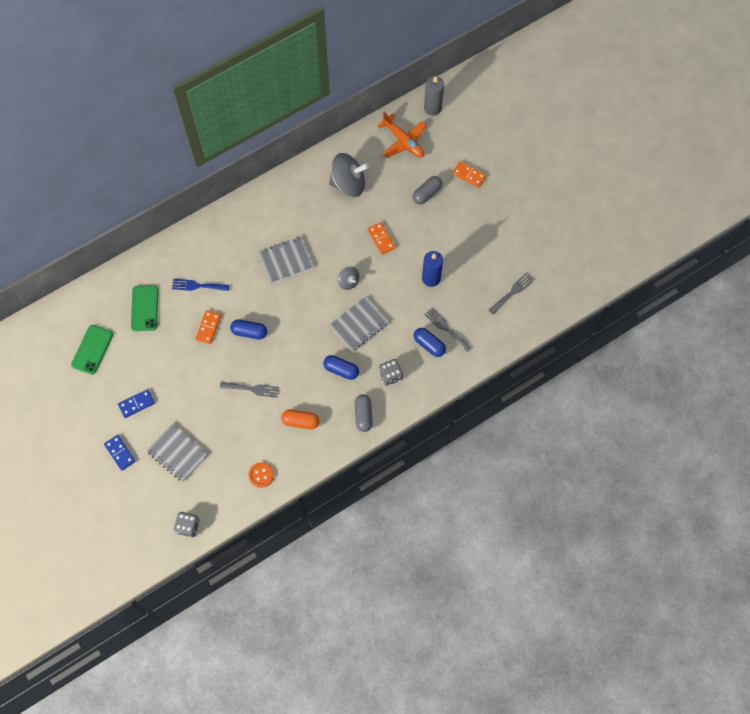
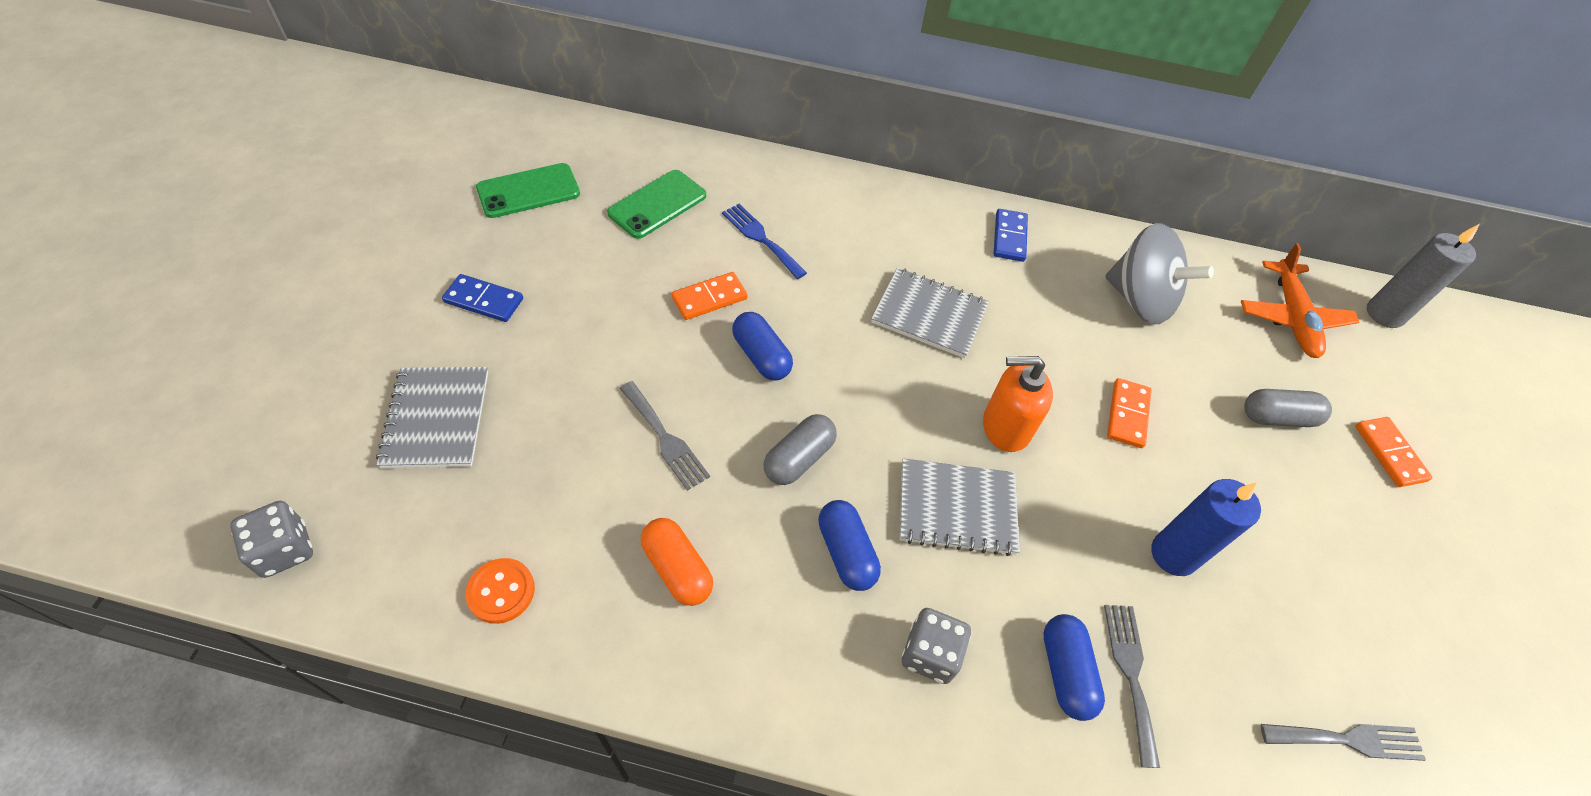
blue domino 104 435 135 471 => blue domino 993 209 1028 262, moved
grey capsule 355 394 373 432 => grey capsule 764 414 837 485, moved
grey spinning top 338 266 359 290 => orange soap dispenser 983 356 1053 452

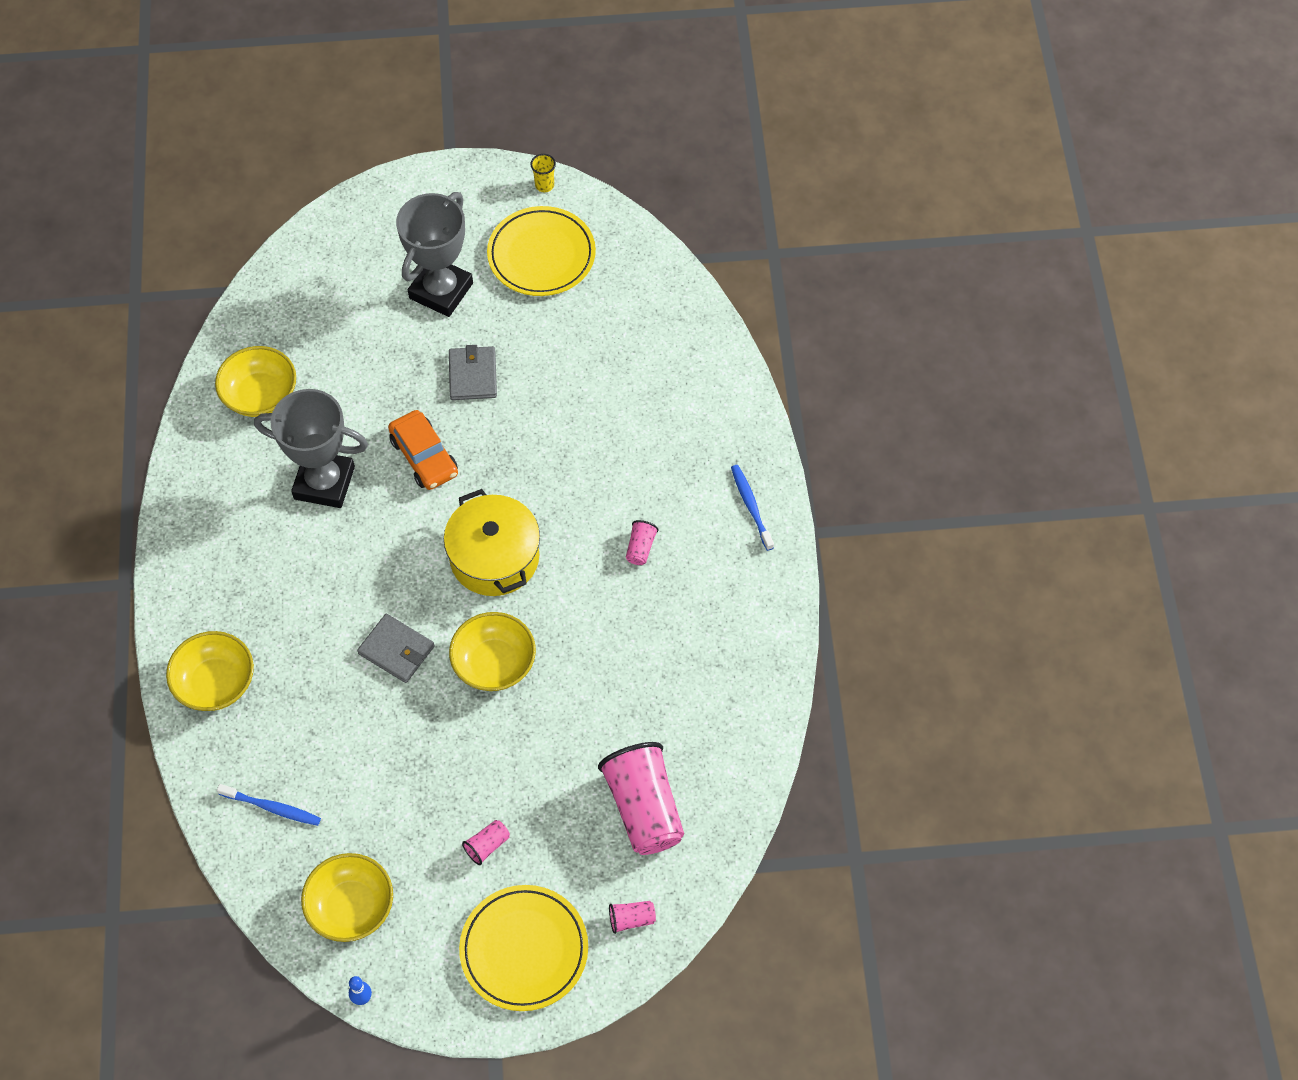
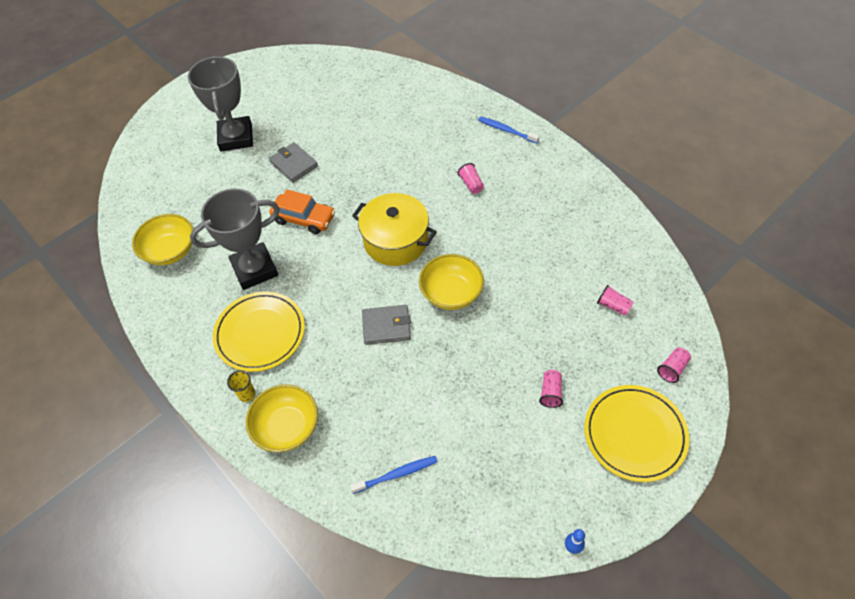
yellow bowl 301 853 393 942 => nothing
yellow plate 487 206 596 296 => yellow plate 213 291 305 372, moved
yellow cup 531 154 556 192 => yellow cup 227 370 255 402, moved
pink cup 598 742 684 855 => pink cup 597 285 633 316, x0.43

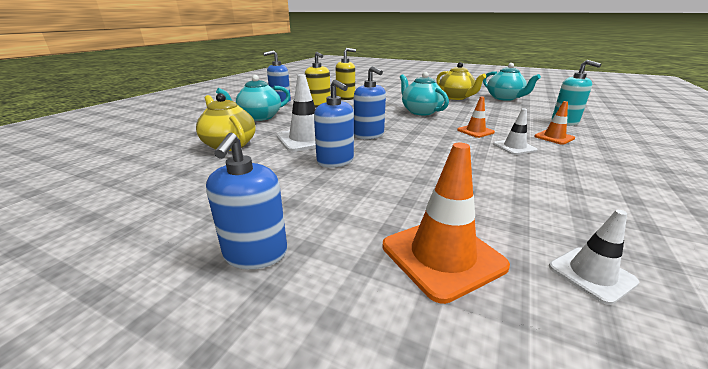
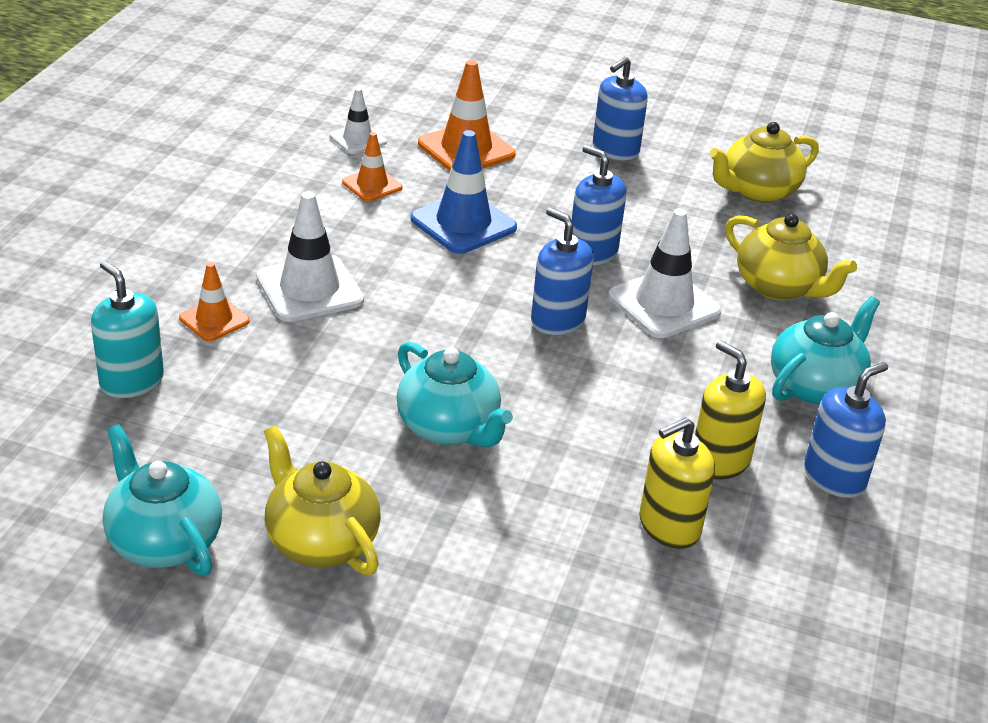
nothing => blue traffic cone 411 130 517 254
nothing => yellow teapot 709 122 819 203
orange traffic cone 457 97 495 138 => orange traffic cone 342 132 402 201, moved
blue soap dispenser 206 133 287 269 => blue soap dispenser 593 57 648 160, 135 degrees counterclockwise
white traffic cone 493 108 537 155 => white traffic cone 257 192 364 322, x1.70

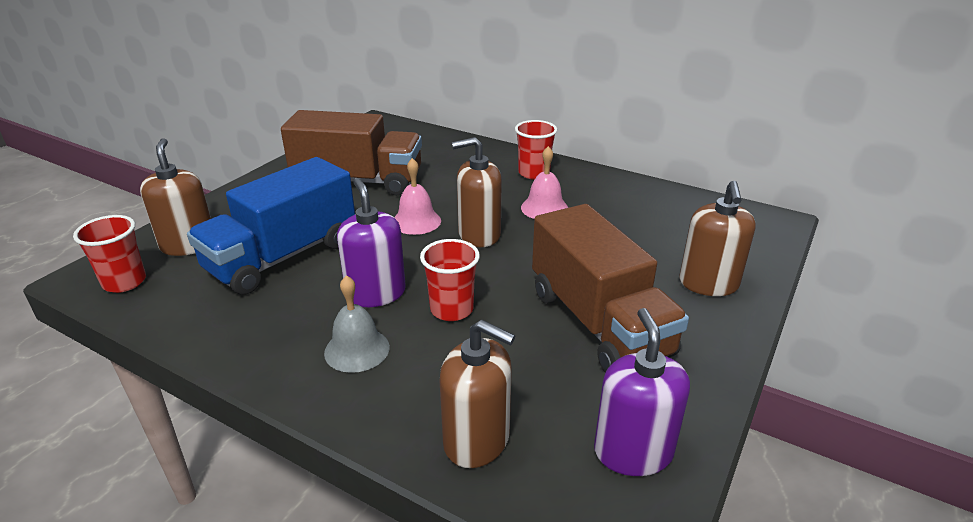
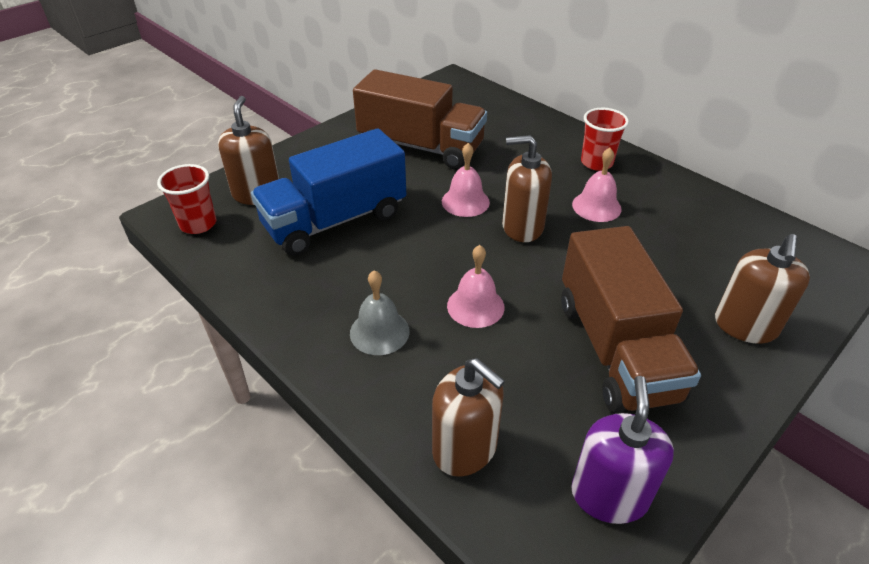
purple soap dispenser 337 178 406 307 => nothing
red cup 420 239 480 321 => pink bell 447 245 504 328

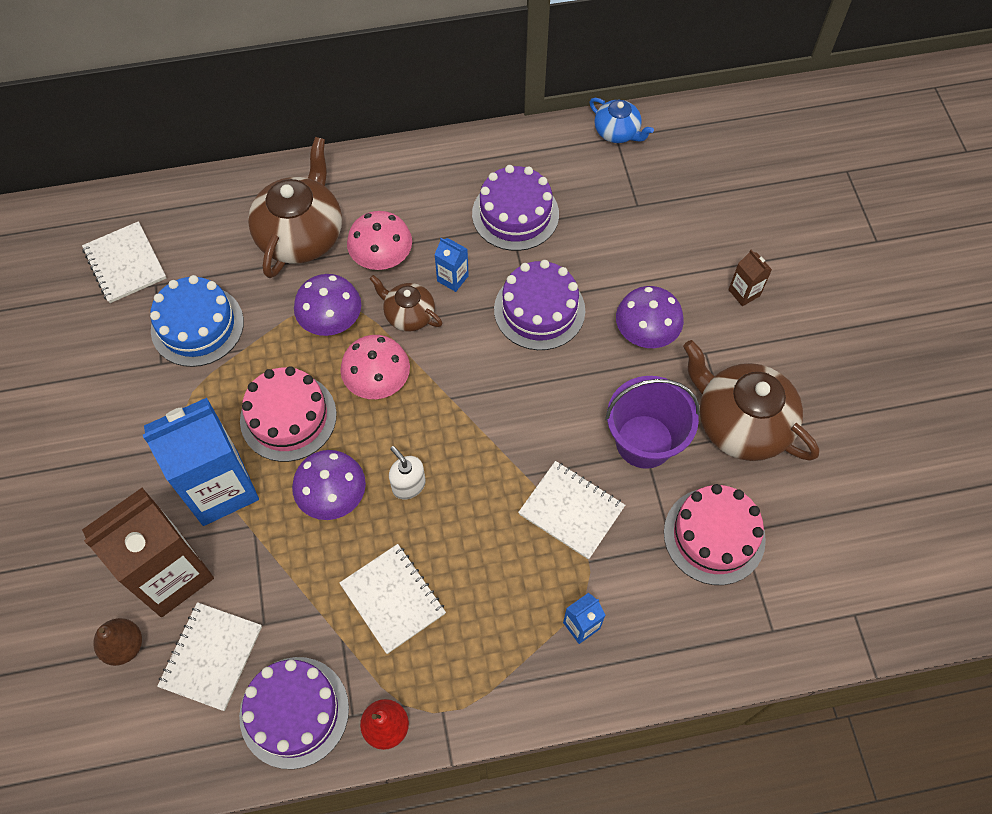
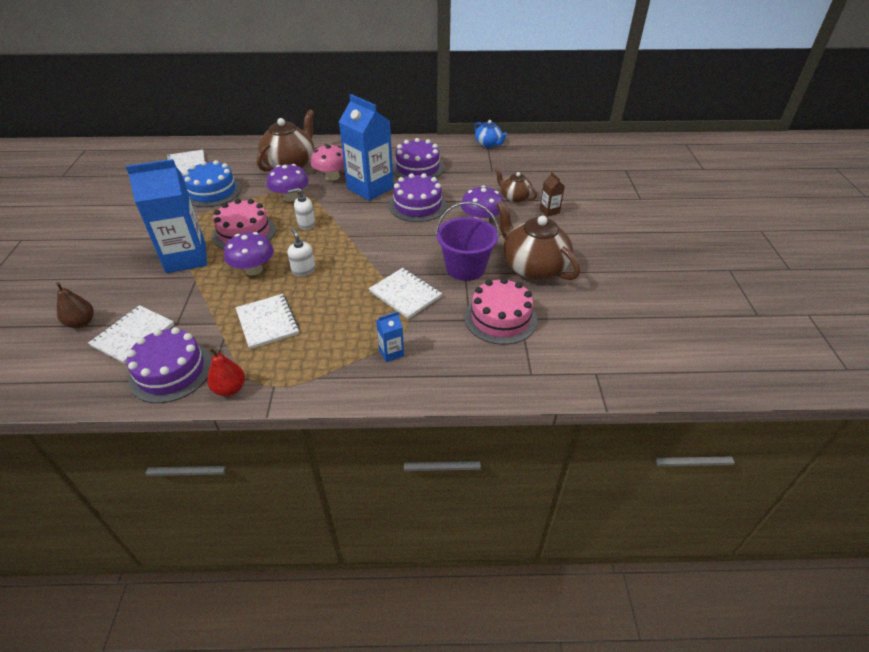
brown carton 82 488 214 617 => nothing
brown teapot 370 275 442 331 => brown teapot 495 168 537 203, moved
pink mushroom 340 335 410 399 => white soap dispenser 288 188 315 230
blue carton 434 238 469 292 => blue carton 339 94 394 201, x2.37

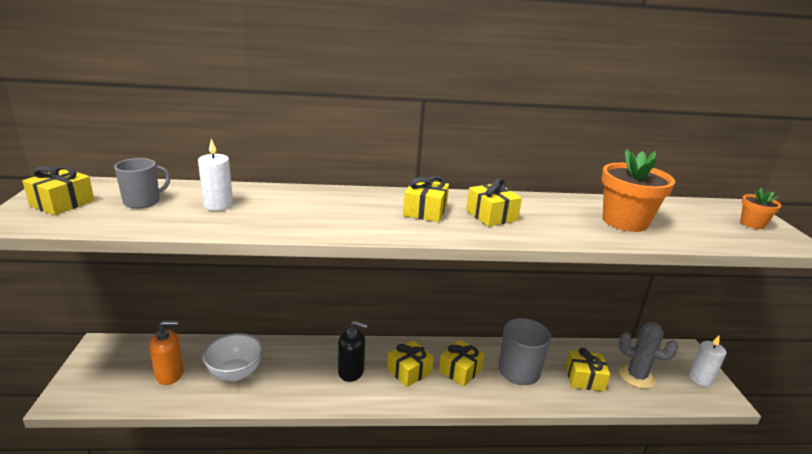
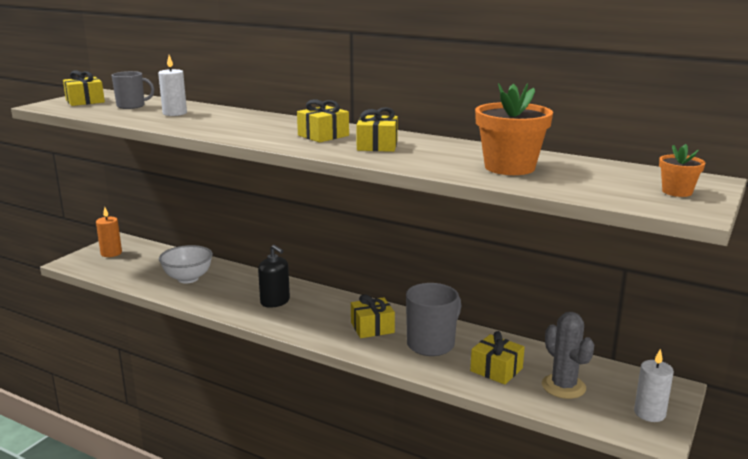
orange soap dispenser 149 321 184 385 => nothing
yellow gift 387 340 434 387 => nothing
nothing => orange candle 96 207 122 257

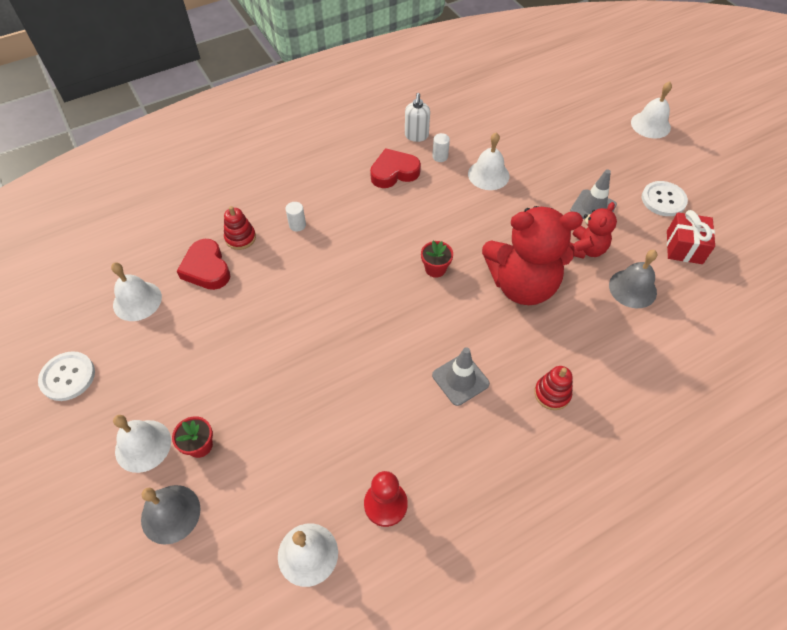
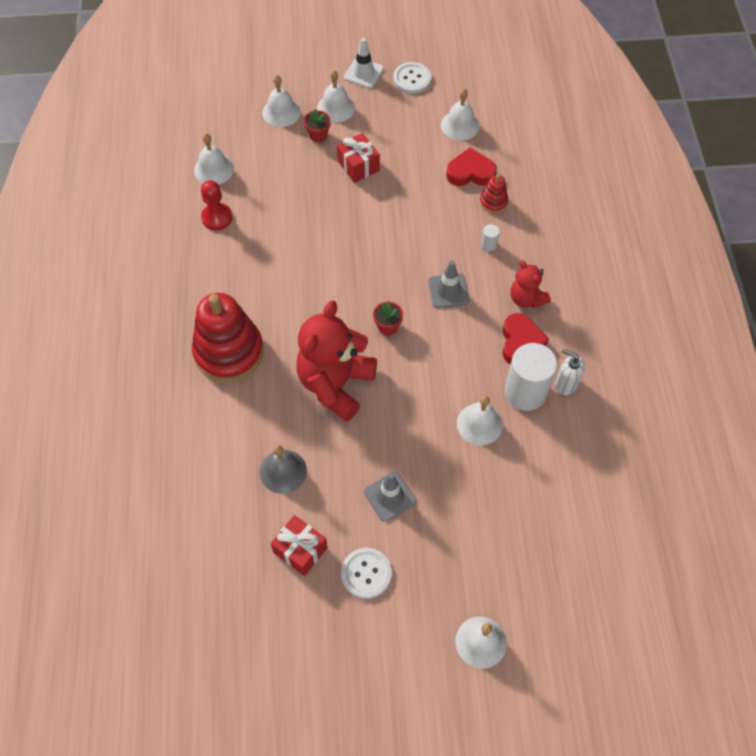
nothing => red gift 337 133 380 183
nothing => white traffic cone 344 38 384 88
grey traffic cone 432 347 490 406 => grey traffic cone 428 261 469 308, moved
red teddy bear 572 202 617 259 => red teddy bear 510 260 551 308, moved
grey bell 141 485 200 545 => white bell 262 75 301 127
white cylinder 432 133 450 162 => white cylinder 505 343 557 411, x2.42
red stacking toy 534 366 572 410 => red stacking toy 192 293 264 382, x2.28

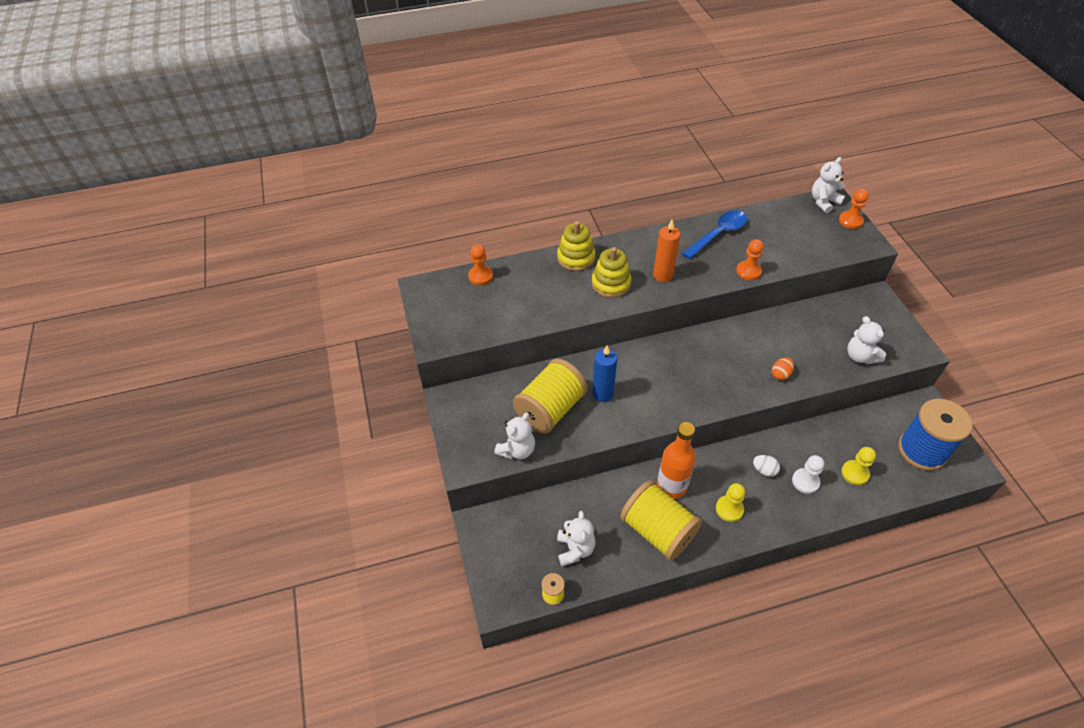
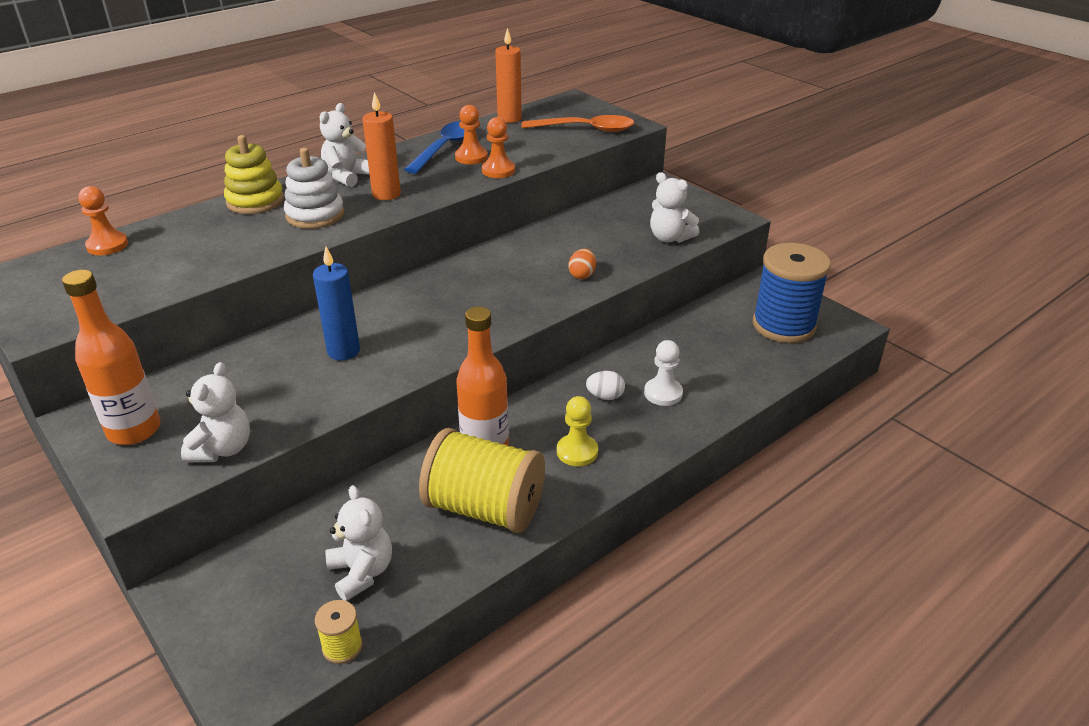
yellow spool 513 359 588 434 => nothing
yellow pawn 841 447 876 485 => nothing
nothing => orange bottle 62 270 160 445
nothing => orange candle 495 28 522 123
nothing => orange spoon 522 115 635 132
white teddy bear 812 157 845 213 => white teddy bear 319 103 370 187, moved
orange pawn 839 189 869 229 => orange pawn 455 105 488 164, moved
yellow stacking toy 592 247 631 298 => white stacking toy 284 148 344 229

